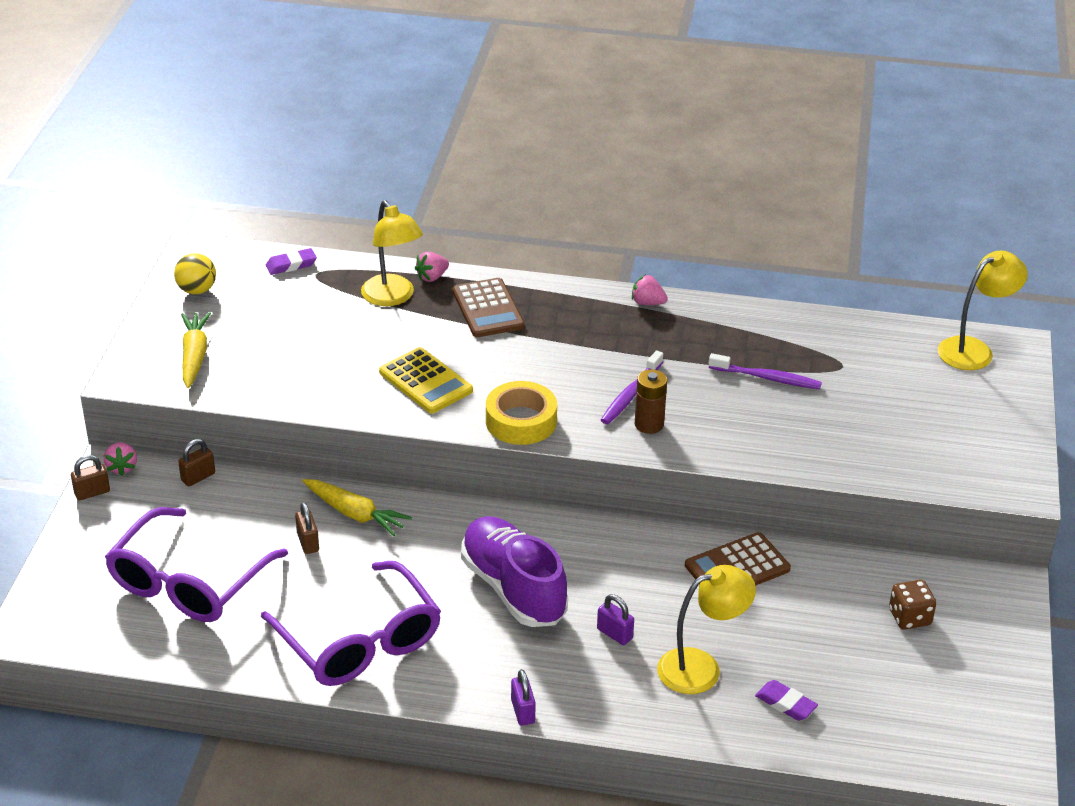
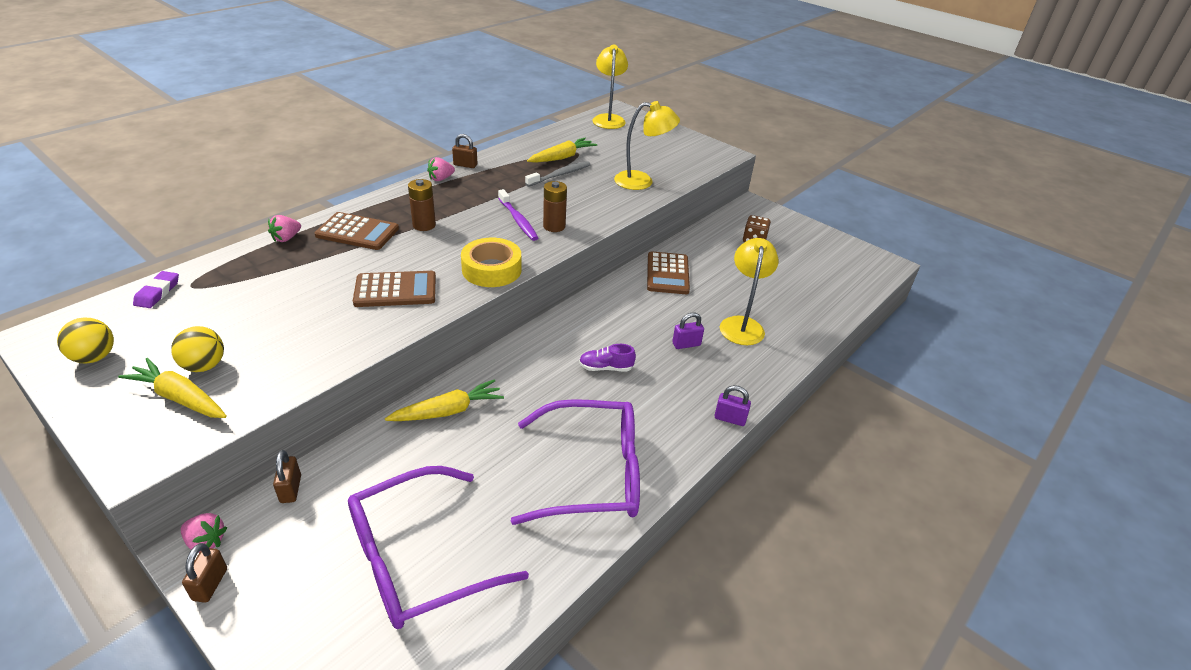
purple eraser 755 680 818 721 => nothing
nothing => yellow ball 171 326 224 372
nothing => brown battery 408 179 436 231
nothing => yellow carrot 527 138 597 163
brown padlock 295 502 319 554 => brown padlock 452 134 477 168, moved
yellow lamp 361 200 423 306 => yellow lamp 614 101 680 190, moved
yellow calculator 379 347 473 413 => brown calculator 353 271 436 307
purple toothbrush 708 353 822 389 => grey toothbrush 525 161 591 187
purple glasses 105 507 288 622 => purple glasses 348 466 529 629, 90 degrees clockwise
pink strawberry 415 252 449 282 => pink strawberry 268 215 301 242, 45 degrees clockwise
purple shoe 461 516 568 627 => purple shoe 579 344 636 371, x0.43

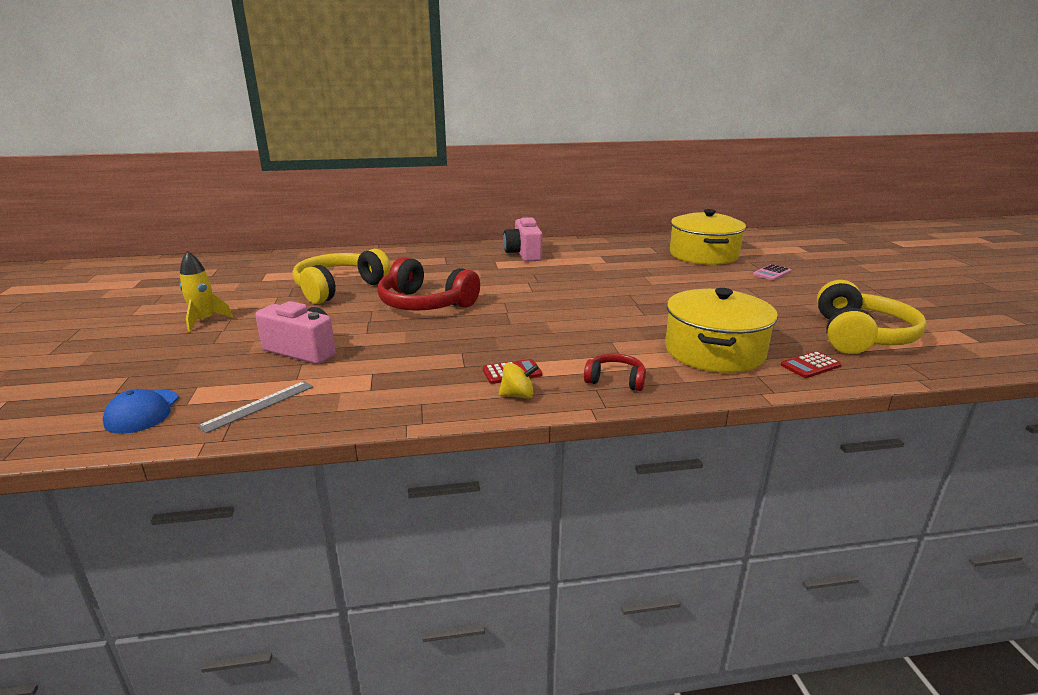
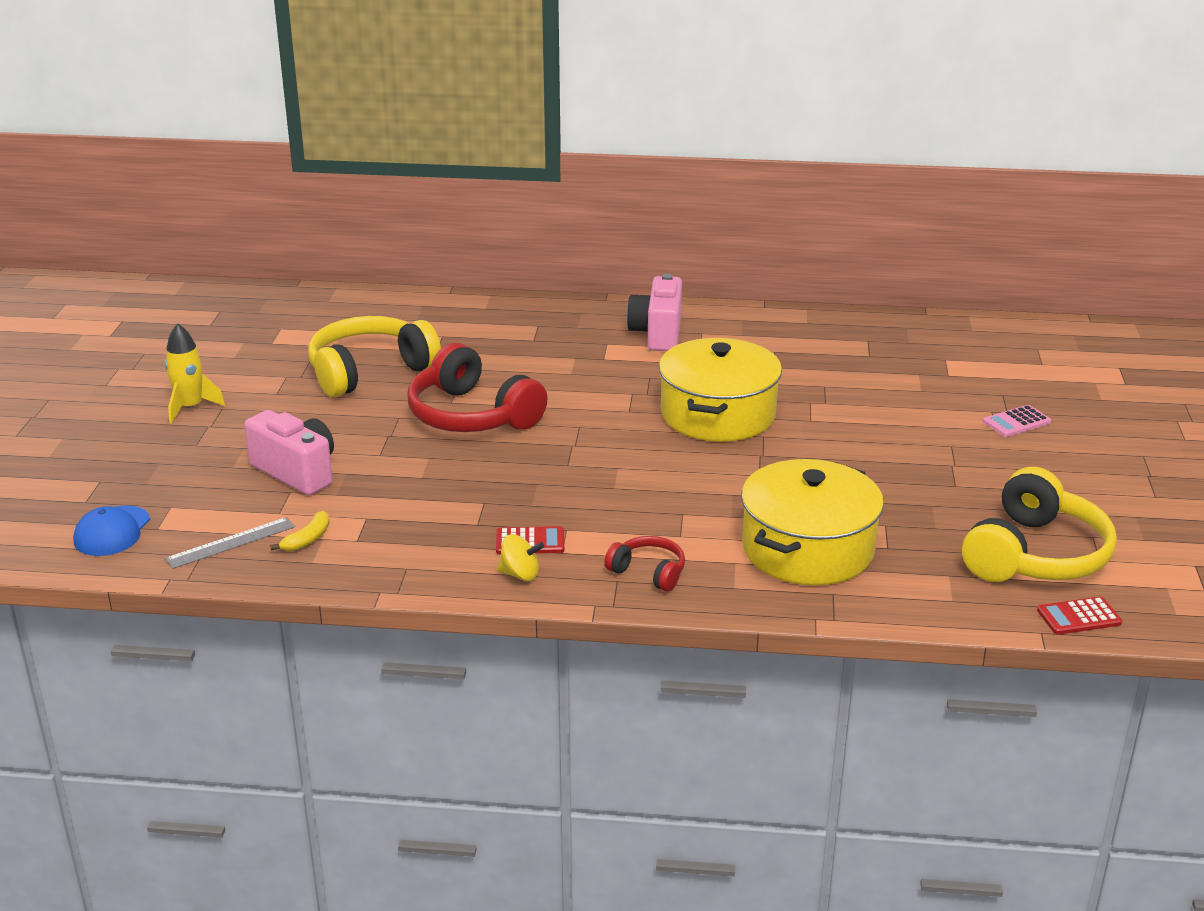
nothing => yellow banana 270 511 330 551
yellow pot 670 209 746 265 => yellow pot 659 338 782 442, moved
red calculator 781 351 842 378 => red calculator 1037 596 1122 635, moved

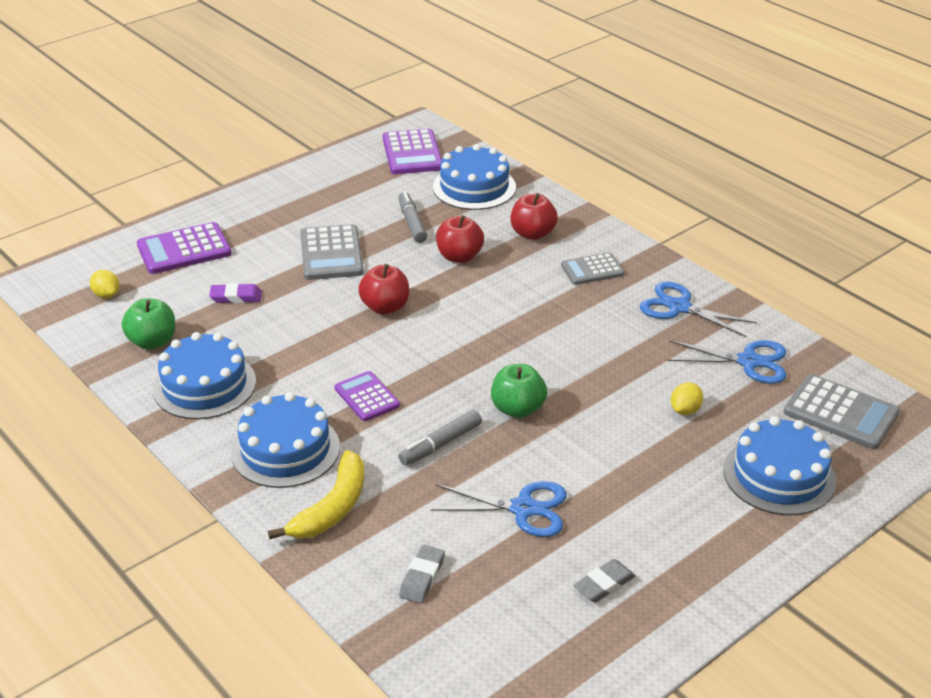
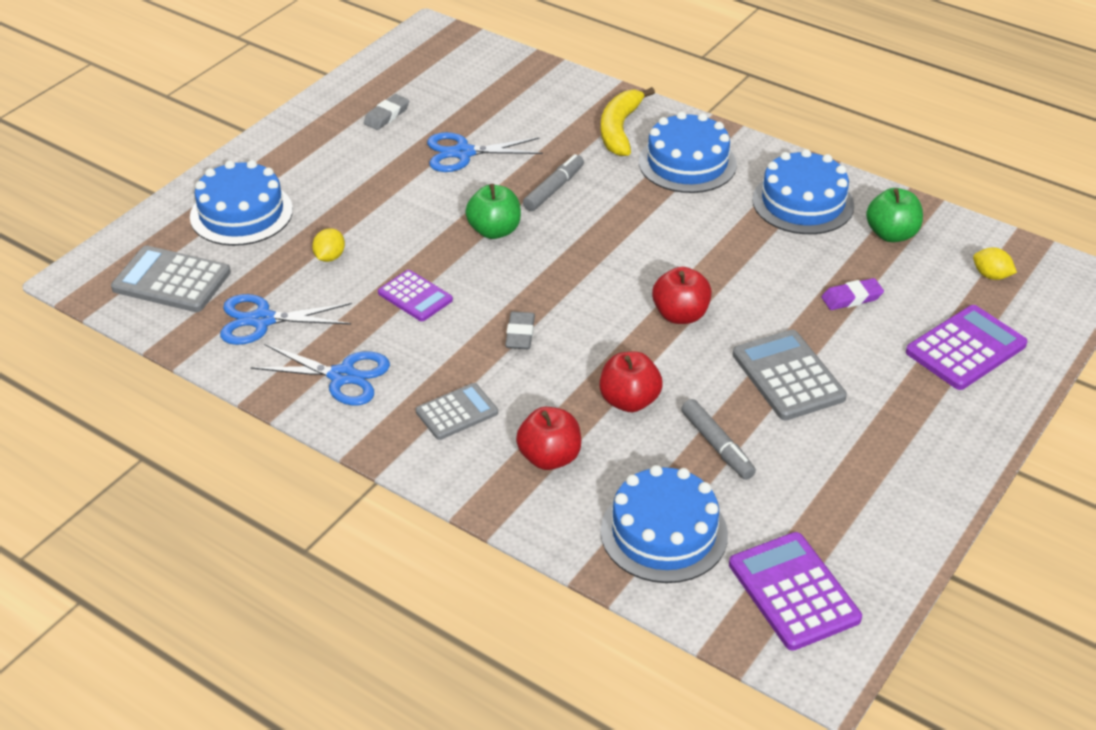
purple calculator 334 371 400 421 => purple calculator 378 270 453 321, moved
grey eraser 399 545 445 603 => grey eraser 505 311 535 349, moved

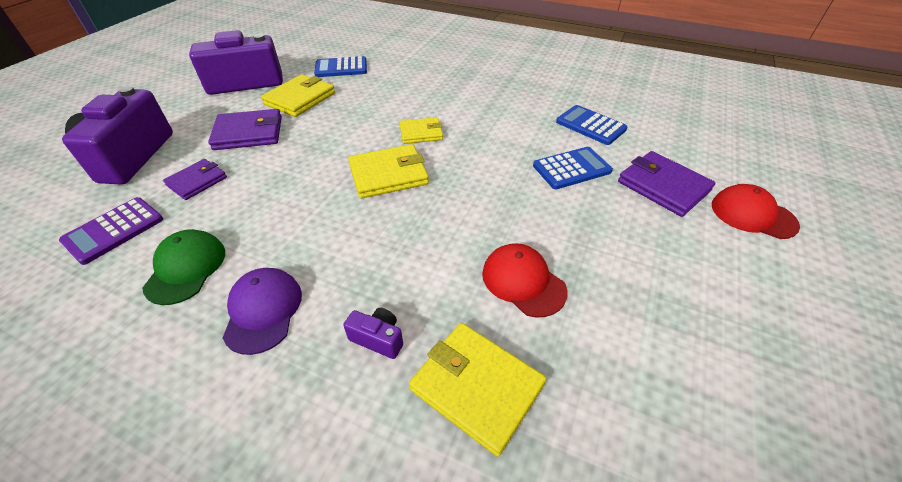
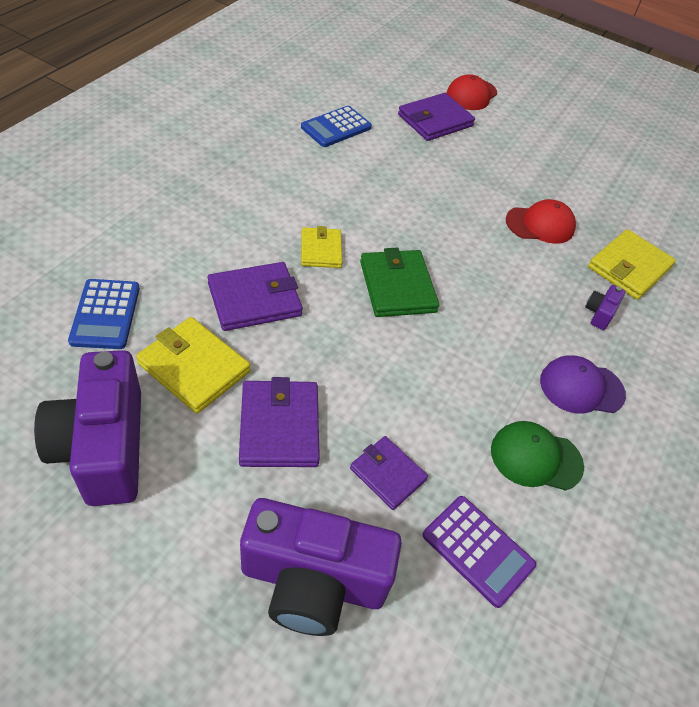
blue calculator 533 147 613 189 => nothing
nothing => purple wallet 208 262 303 331
yellow wallet 348 144 429 199 => green wallet 360 248 439 317
red cap 482 243 568 317 => red cap 506 199 576 244, 150 degrees counterclockwise

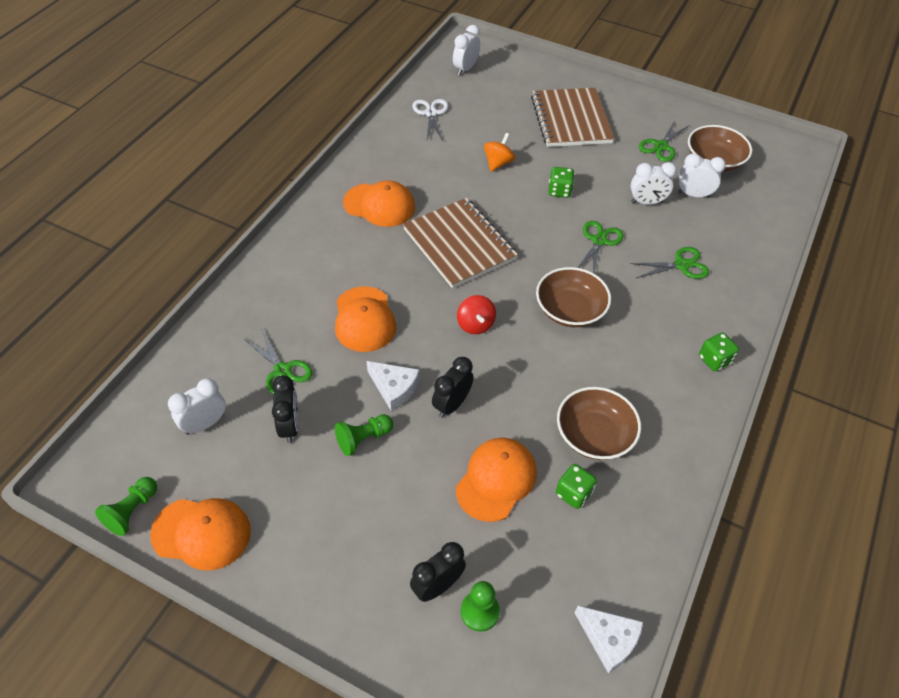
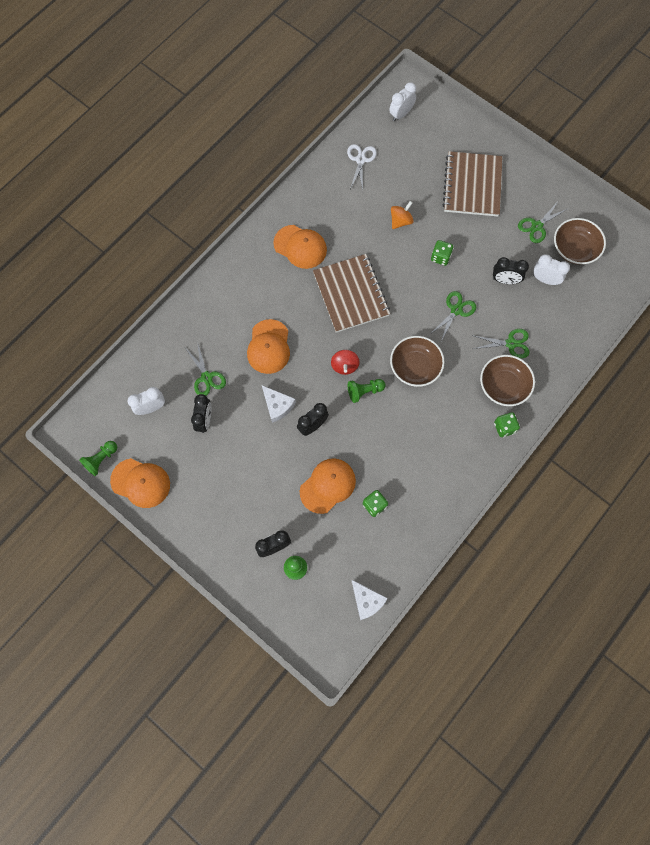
green pawn 335 414 393 456 => green pawn 348 379 386 403, moved
brown bowl 557 387 641 460 => brown bowl 480 355 535 406, moved
white clock 631 162 677 205 => black clock 493 257 529 284

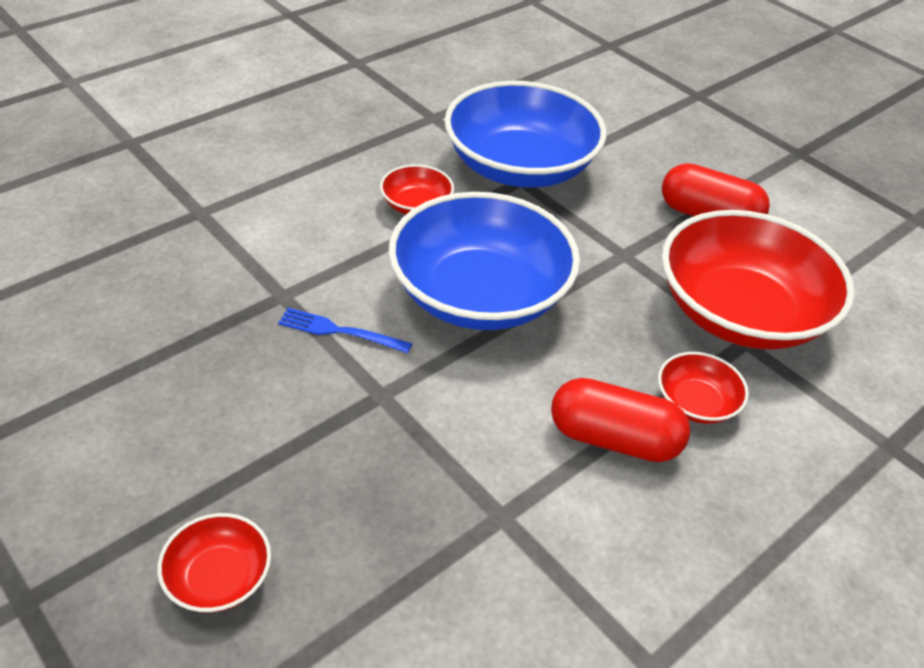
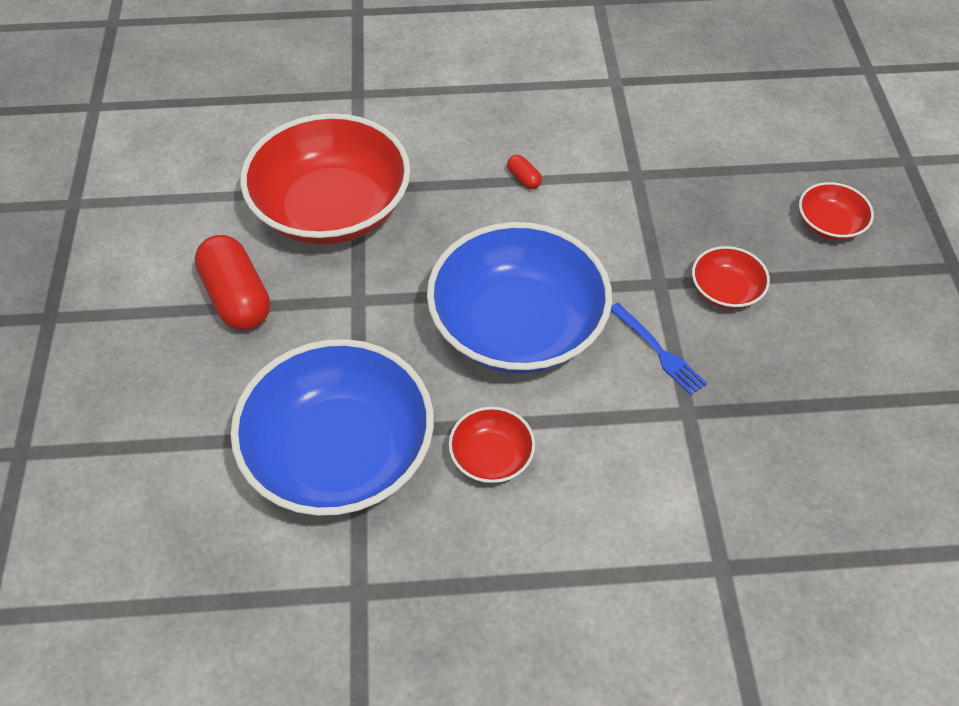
red bowl 658 352 749 424 => red bowl 692 246 770 309, moved
red capsule 551 378 690 462 => red capsule 507 155 542 189, x0.43

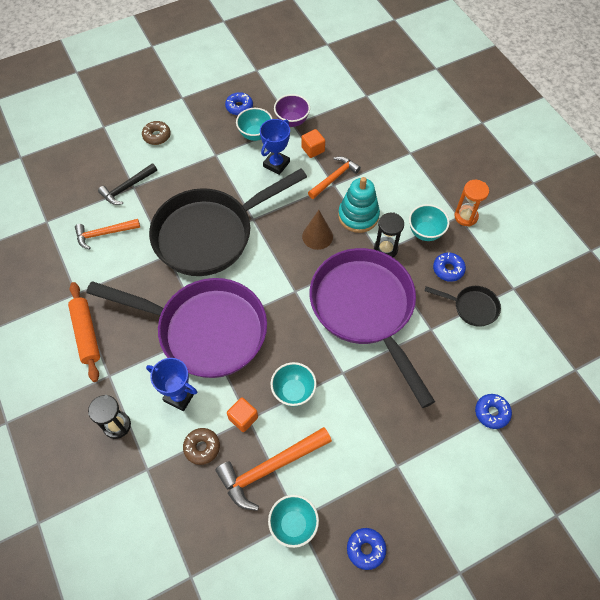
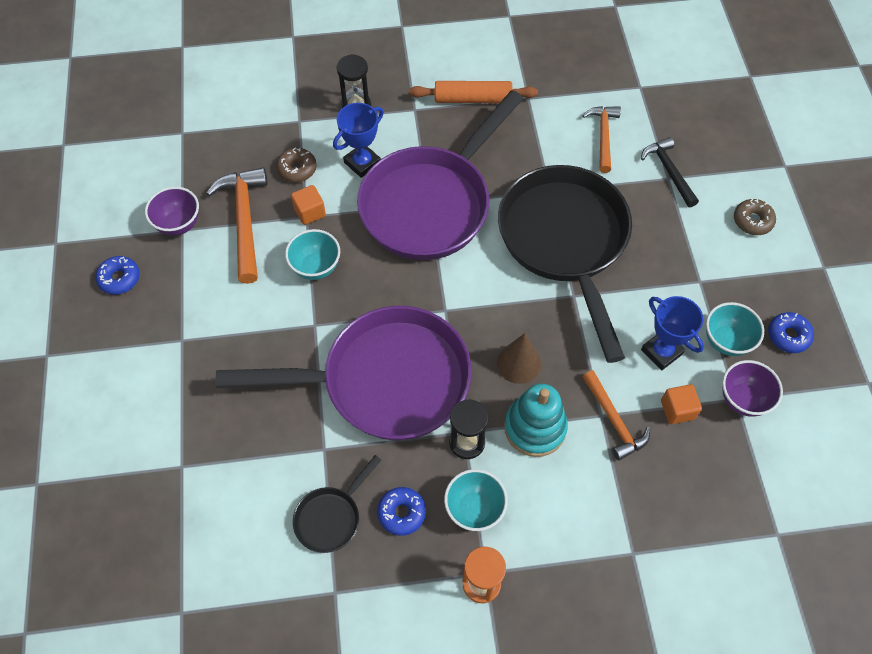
blue donut 475 394 512 429 => nothing
turquoise bowl 268 495 319 548 => purple bowl 145 187 199 236

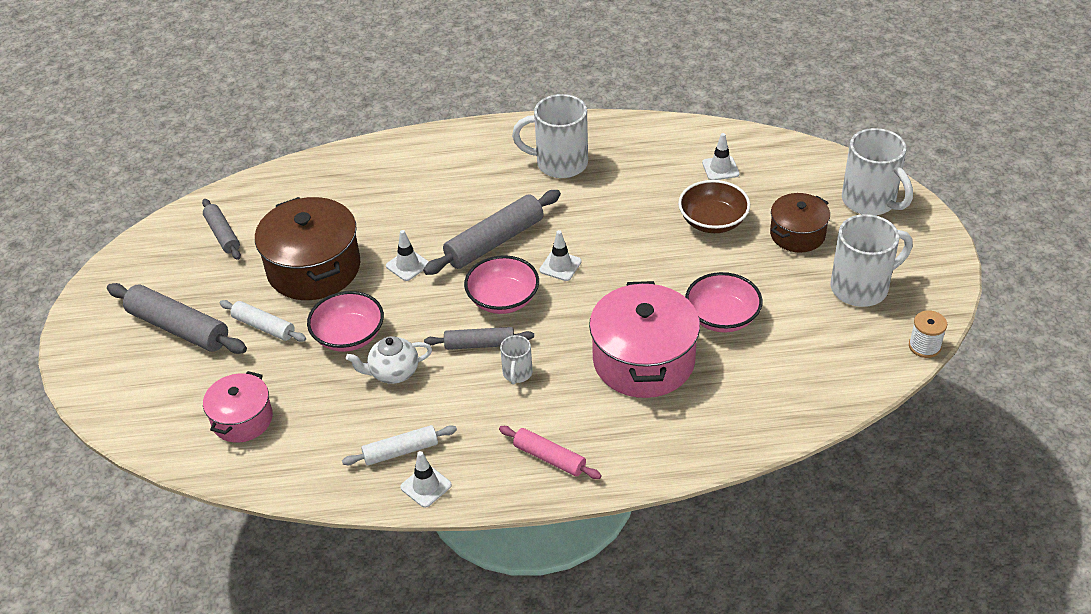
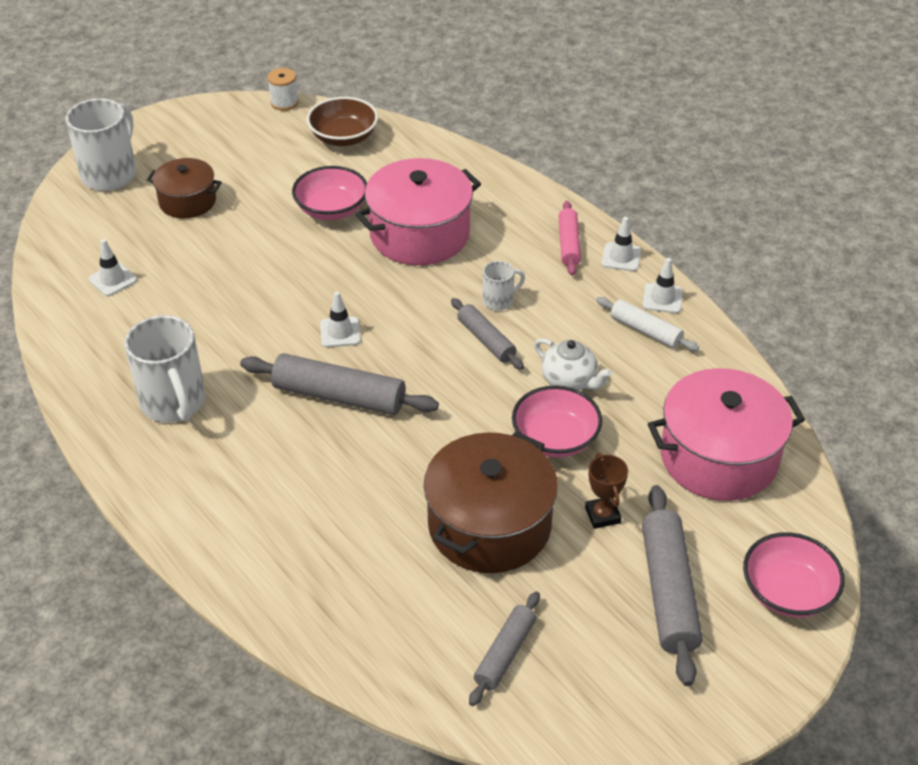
white mug 831 214 913 307 => nothing
white traffic cone 386 230 429 281 => white traffic cone 601 217 641 271, moved
pink bowl 464 255 539 314 => pink bowl 743 532 845 618, moved
brown bowl 678 180 750 233 => brown bowl 307 97 378 146, moved
white rolling pin 220 300 306 342 => brown trophy 585 453 628 529
pink pot 203 371 273 443 => pink pot 648 368 805 501, x1.70

